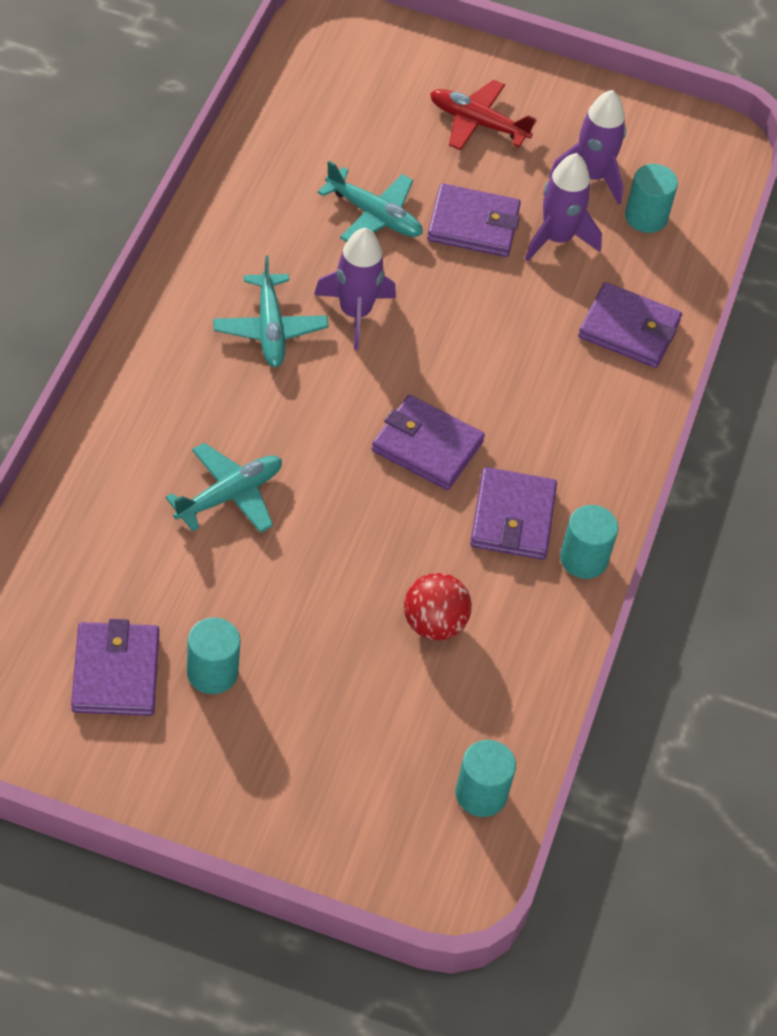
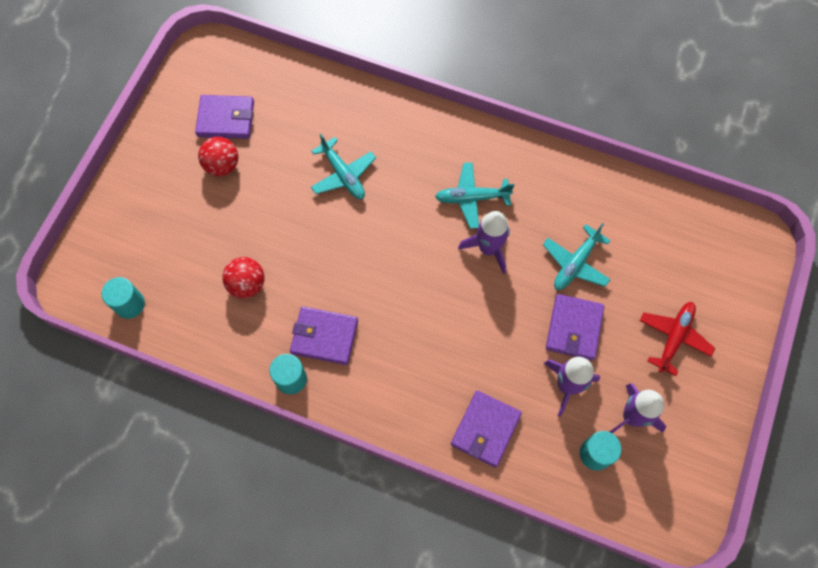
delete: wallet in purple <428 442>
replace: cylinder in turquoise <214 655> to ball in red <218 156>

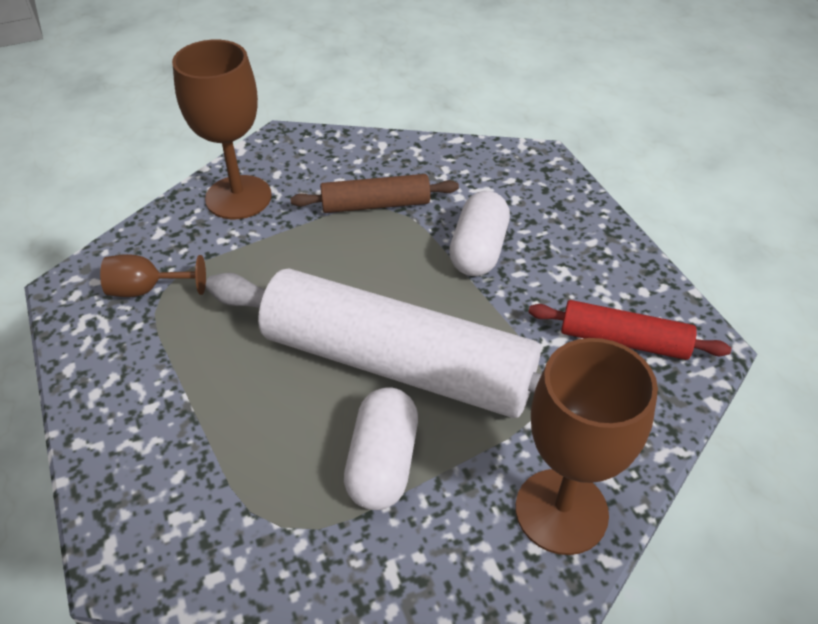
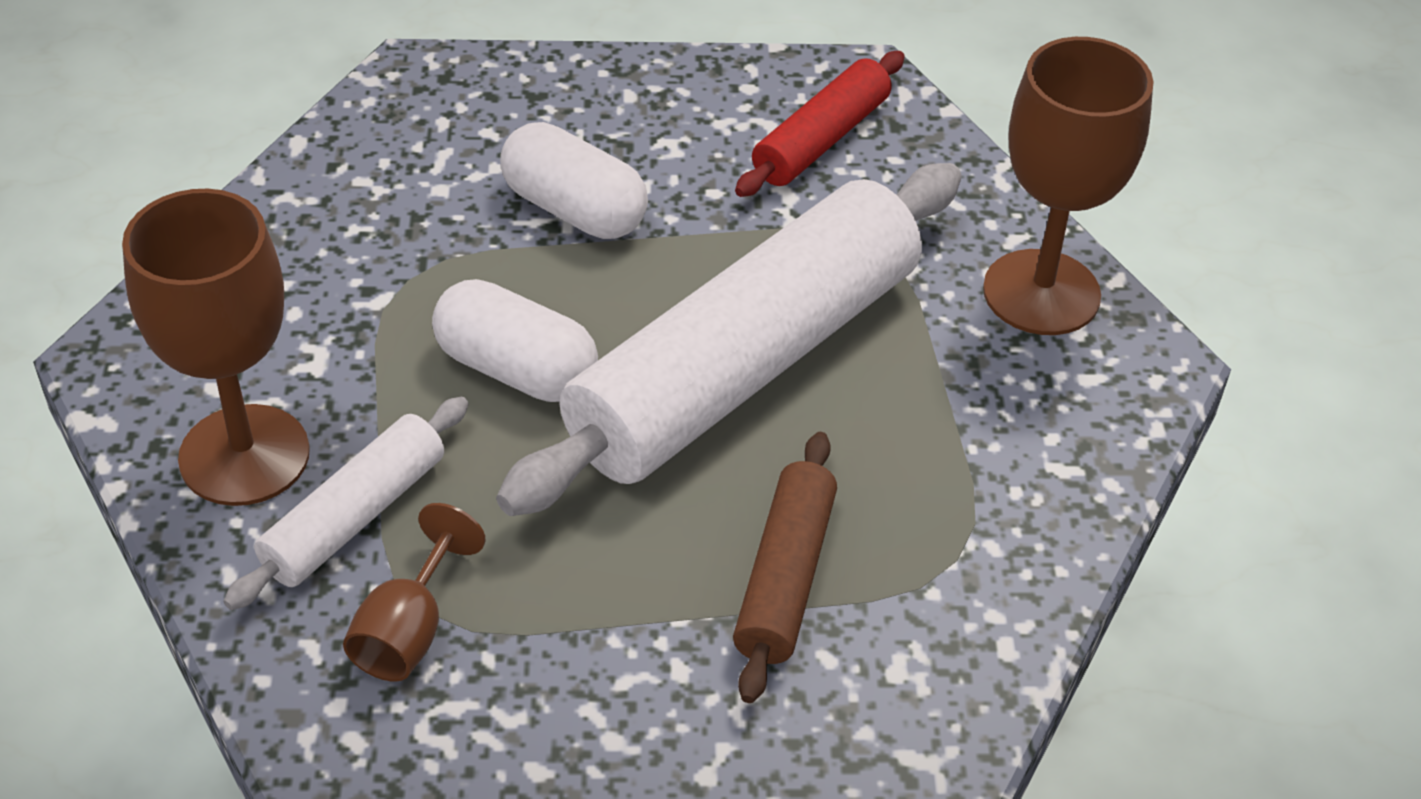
insert: rolling pin in white <346 503>
move: rolling pin in brown <374 193> to <785 567>; capsule in white <381 448> to <515 340>

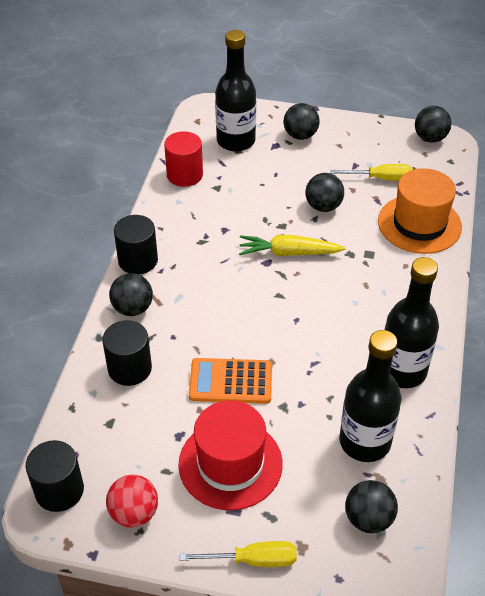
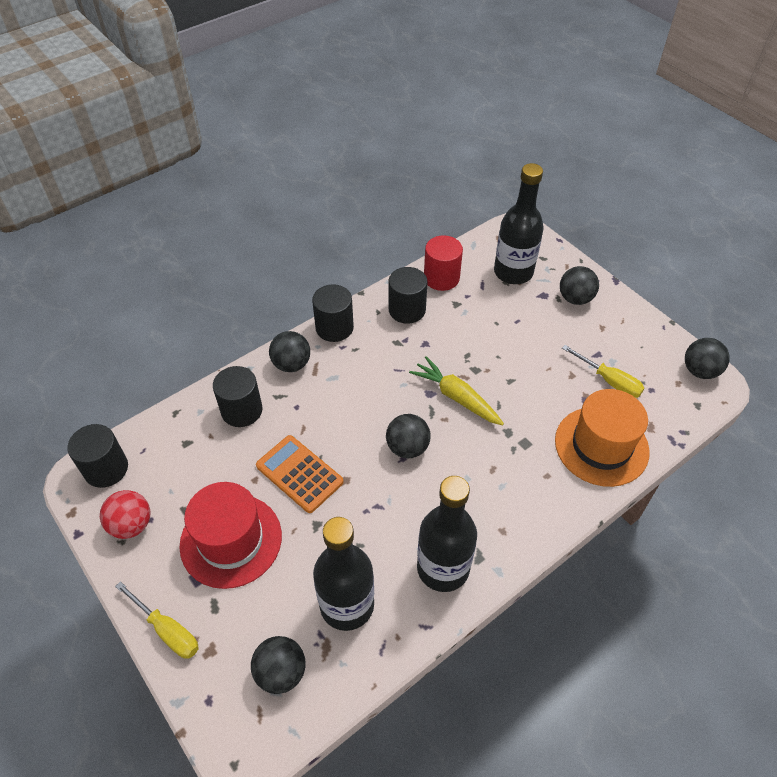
insert: cylinder in black <408 295>
move: ball in black <324 192> to <408 436>

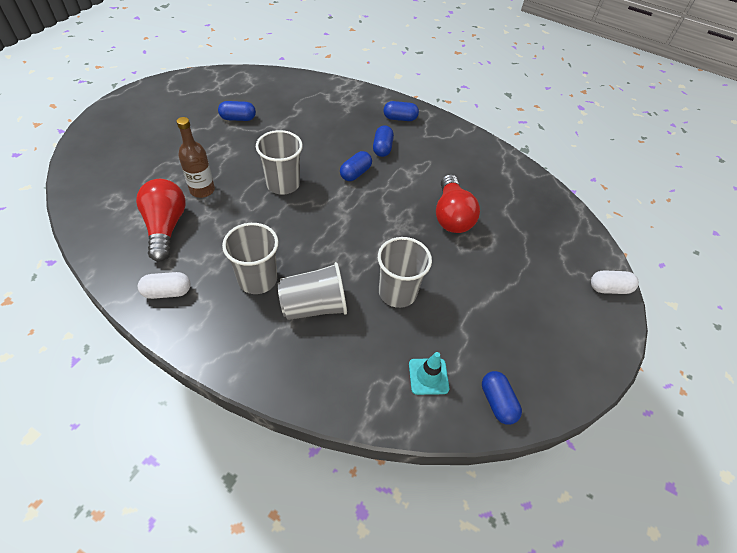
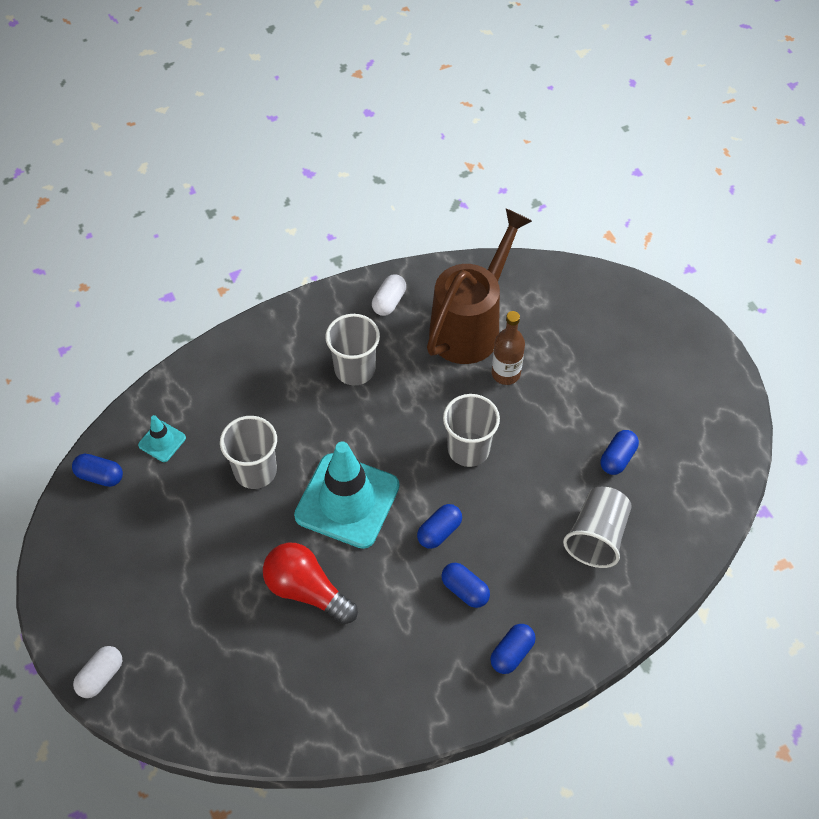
insert: traffic cone in turquoise <347 495>
move: cup in grey <312 291> to <597 527>
replace: light bulb in red <161 220> to watering can in brown <479 286>
rotate: capsule in blue <356 166> = <439 526> 60 degrees clockwise

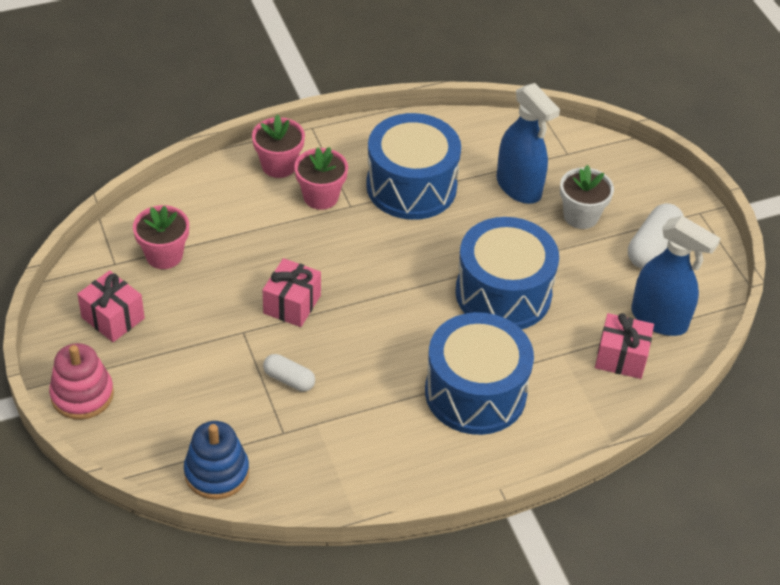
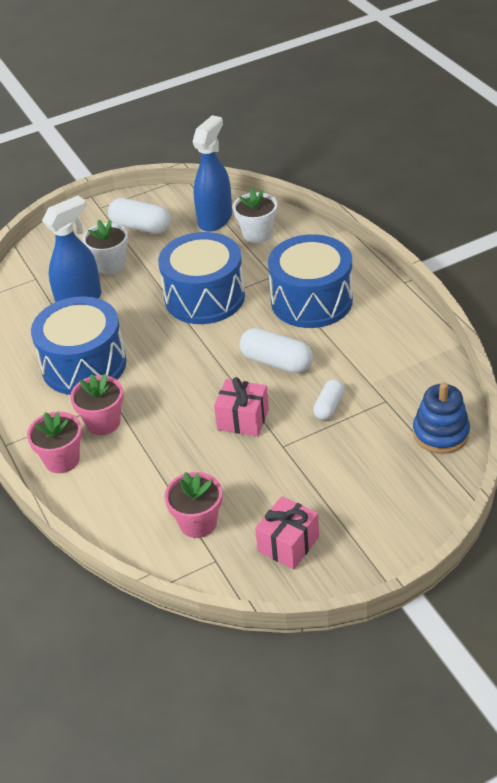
delete: stacking toy in pink <81 381>
insert: capsule in white <276 350>
replace: gift in pink <624 346> to flower pot in white <255 215>

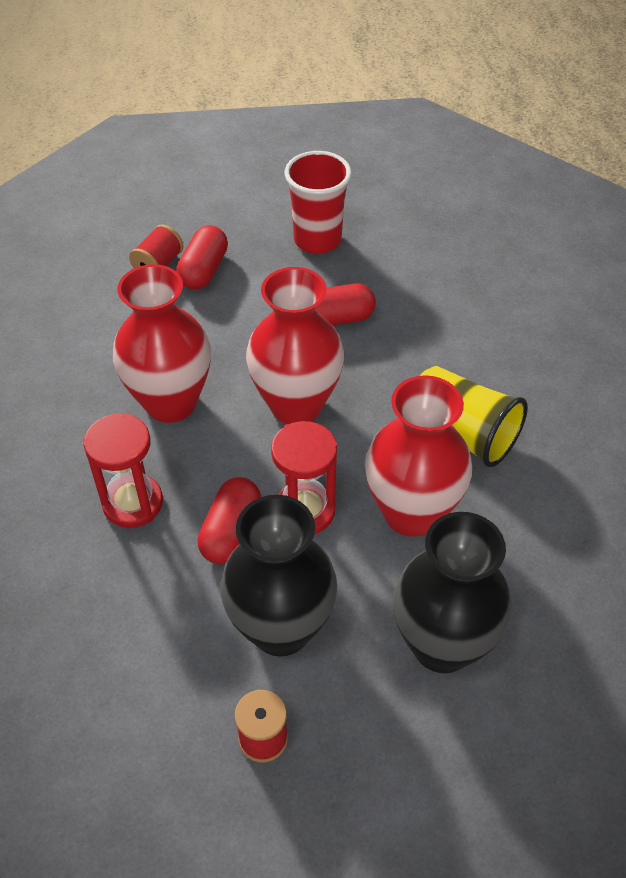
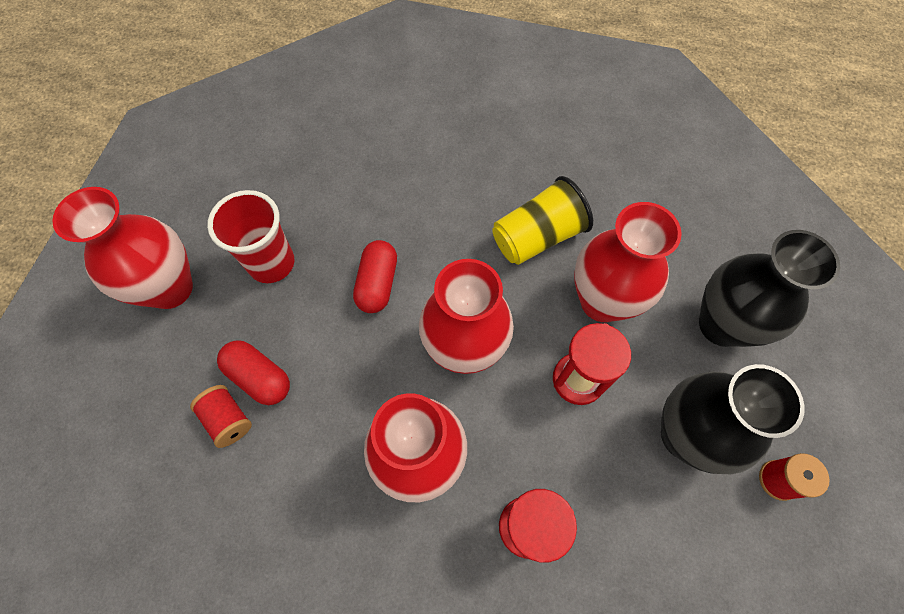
delete: capsule in red <229 520>
insert: vase in red <122 248>

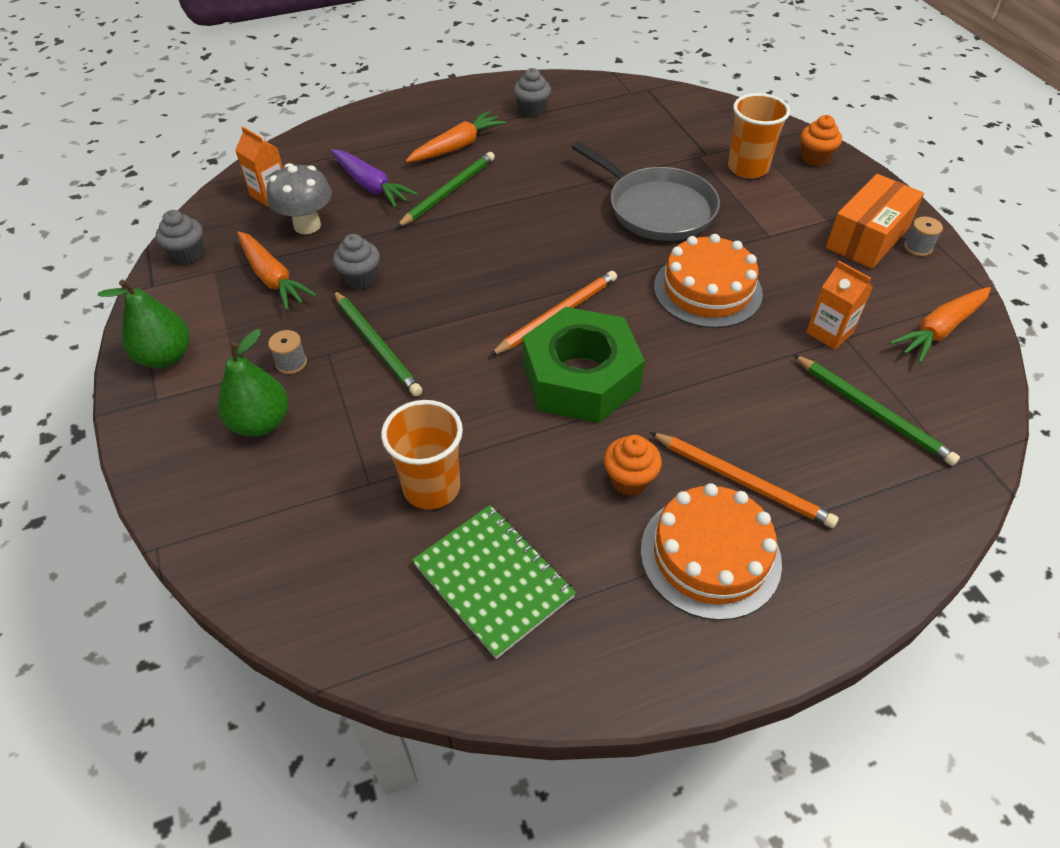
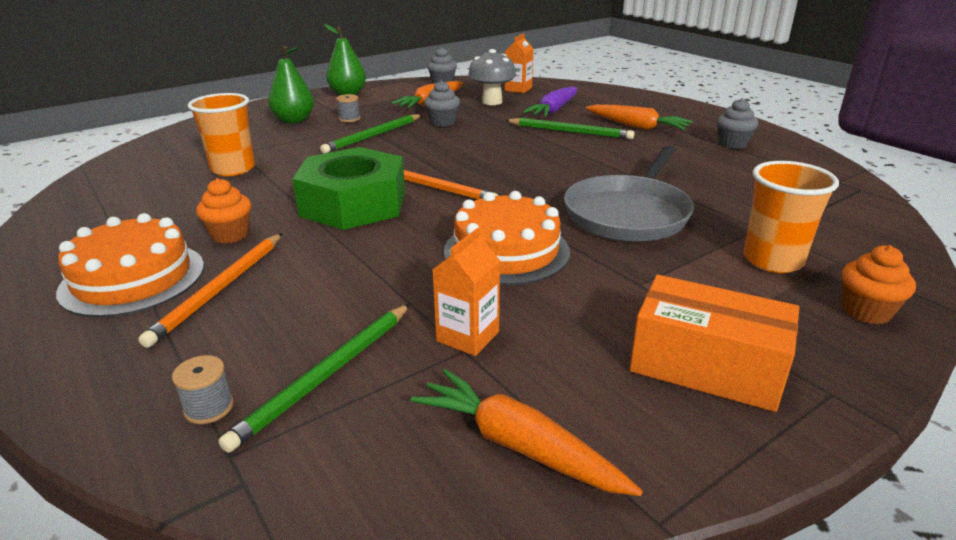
delete: notebook in green <494 582>
move: spool in grey <923 236> to <203 389>

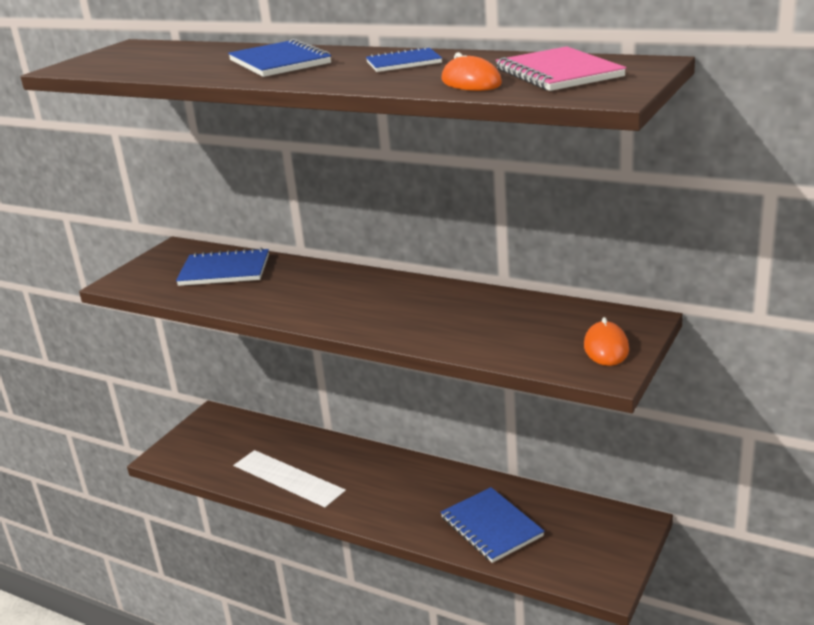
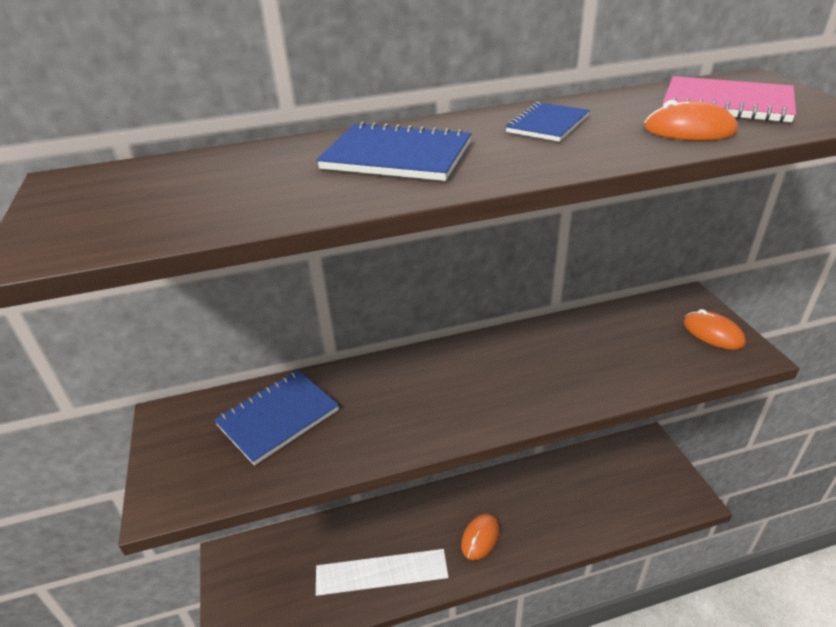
delete: notebook in blue <492 525>
insert: mouse in orange <480 537>

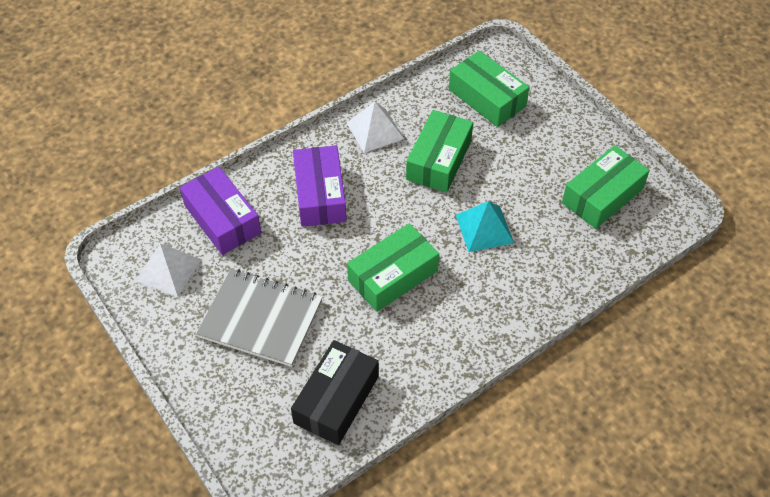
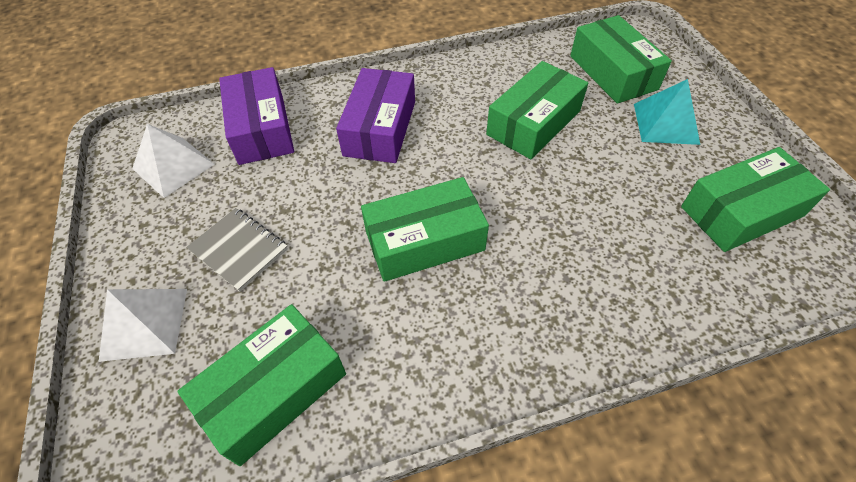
move: pyramid in white <375 127> to <143 325>; pyramid in turquoise <485 226> to <667 112>
recolor: box in black <335 392> to box in green <261 385>
resize: notebook in grey <259 318> = <237 250> x0.59

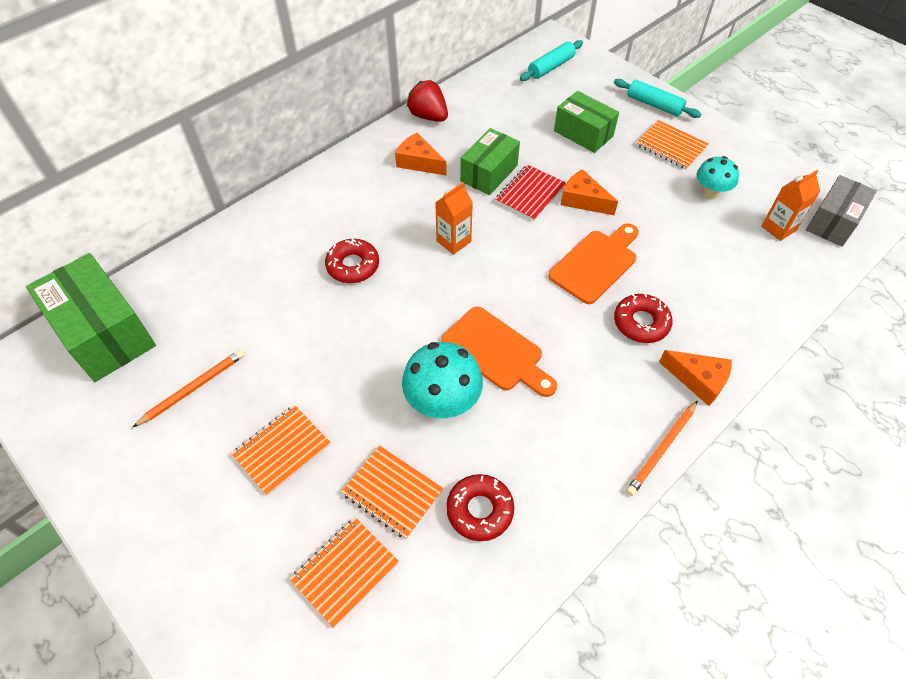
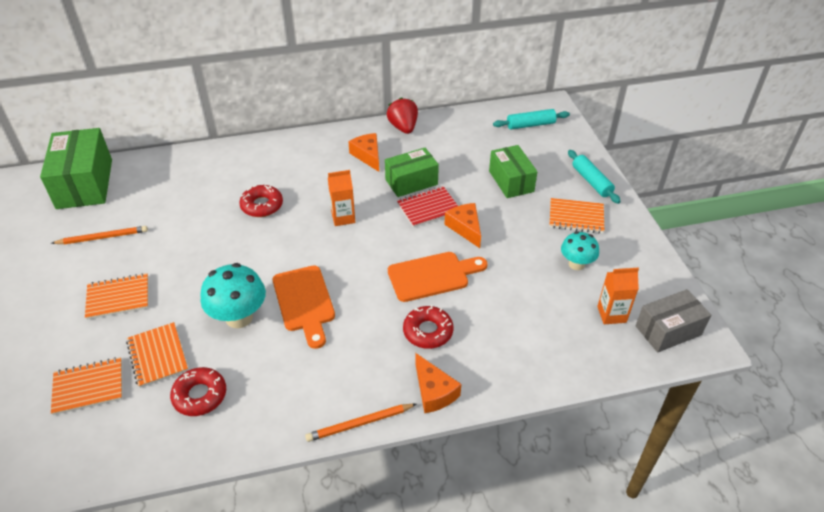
rotate: notebook in orange <672 145> = <576 215> 60 degrees counterclockwise

